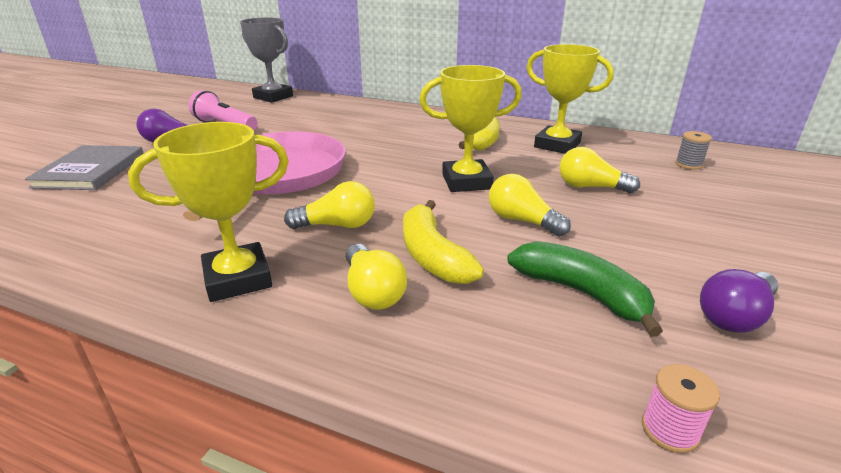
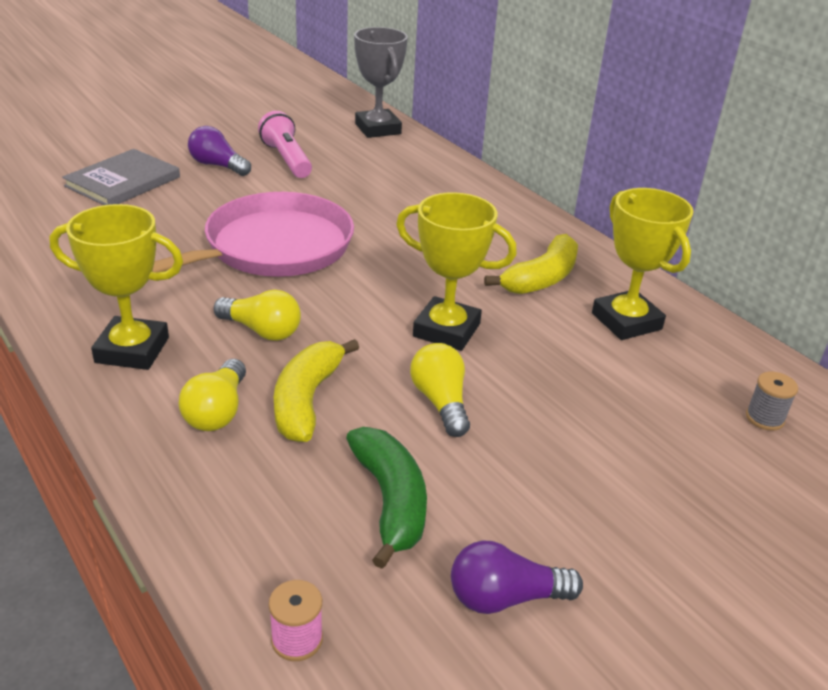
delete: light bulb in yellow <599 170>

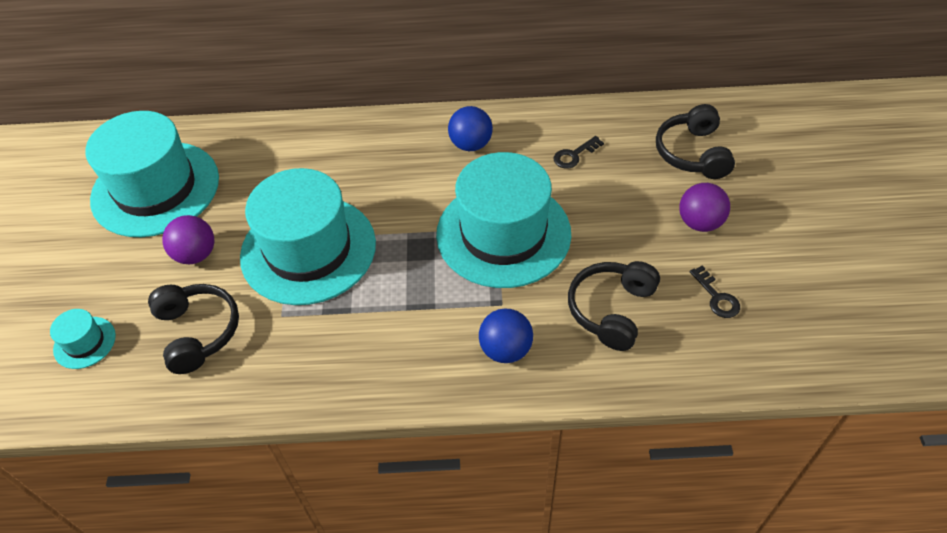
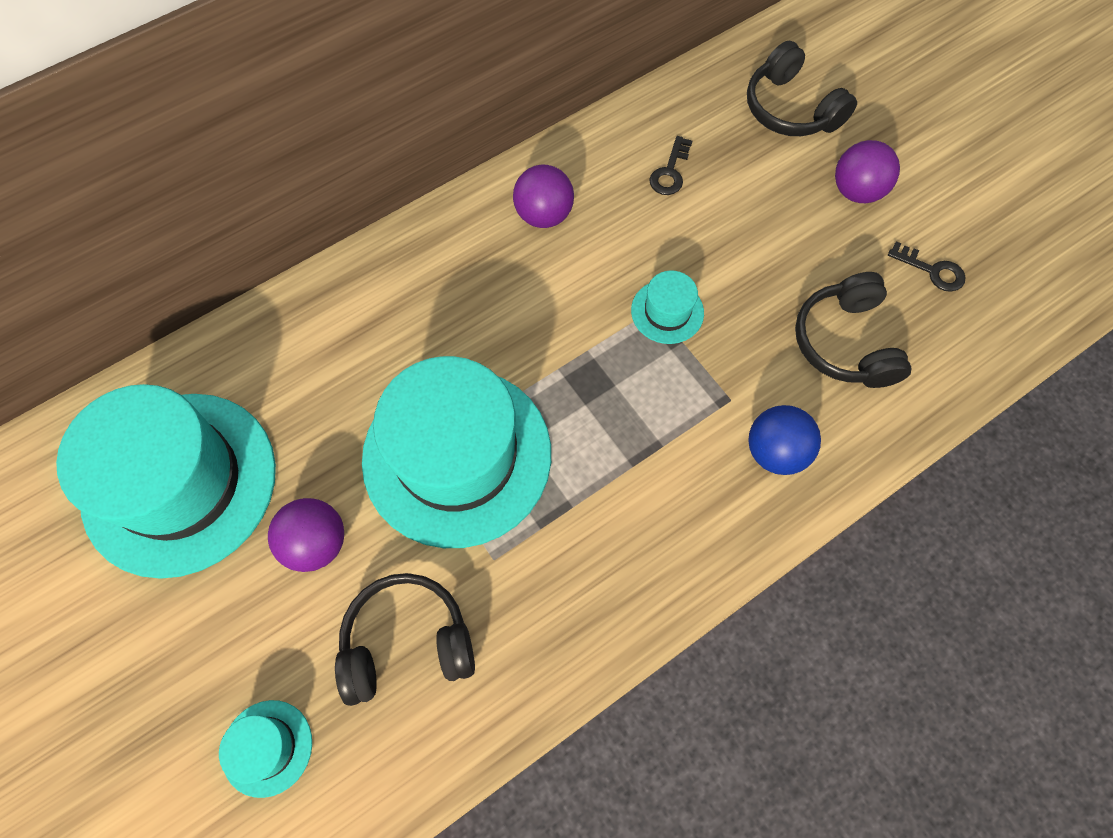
recolor: ball in blue <470 128> to ball in purple <543 196>
rotate: headphones in black <193 329> = <405 639> 45 degrees counterclockwise
resize: hat in turquoise <503 220> = <667 307> x0.42

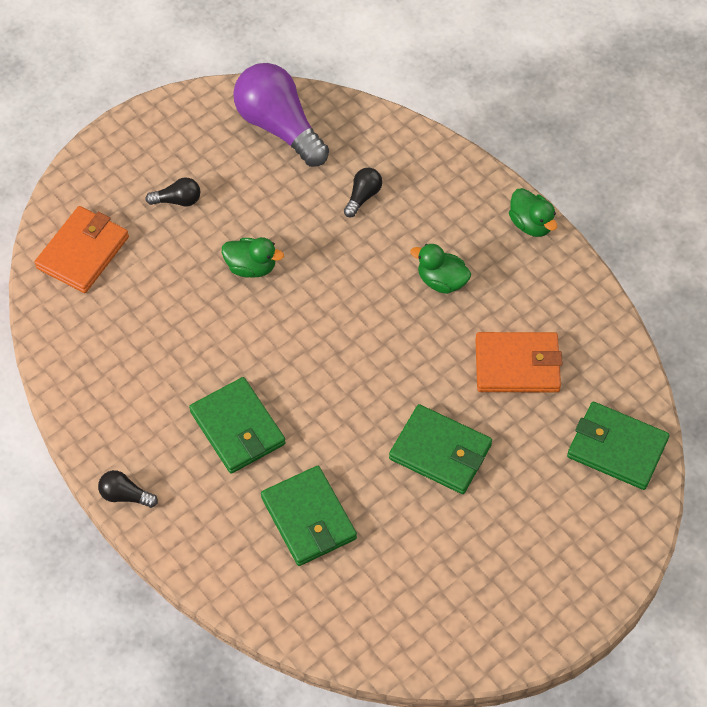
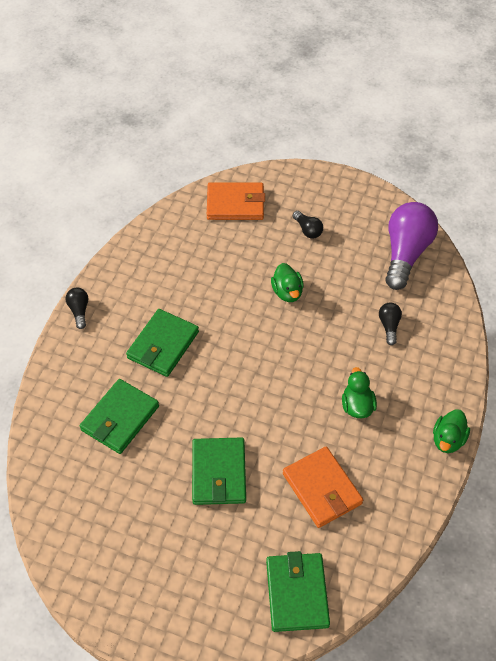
rotate: light bulb in black <363 192> = <390 324> 90 degrees counterclockwise

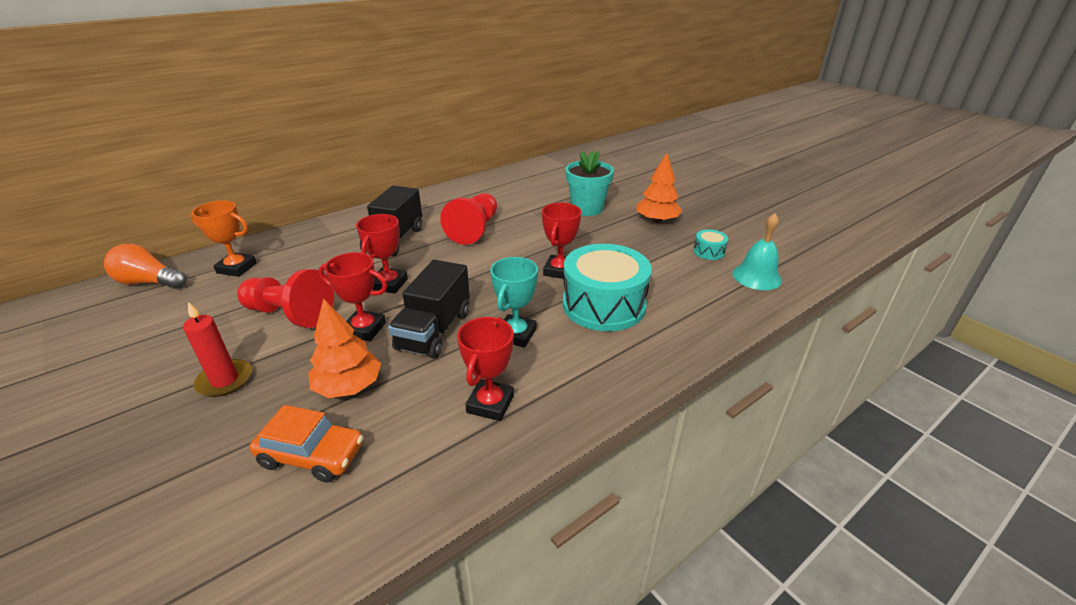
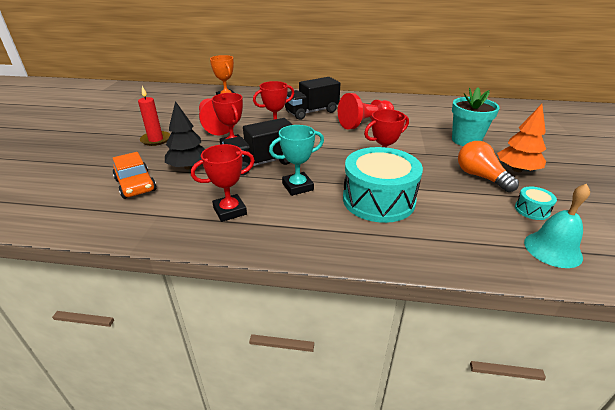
move: light bulb in orange <145 266> to <488 166>
recolor: tree in orange <345 348> to tree in black <185 135>

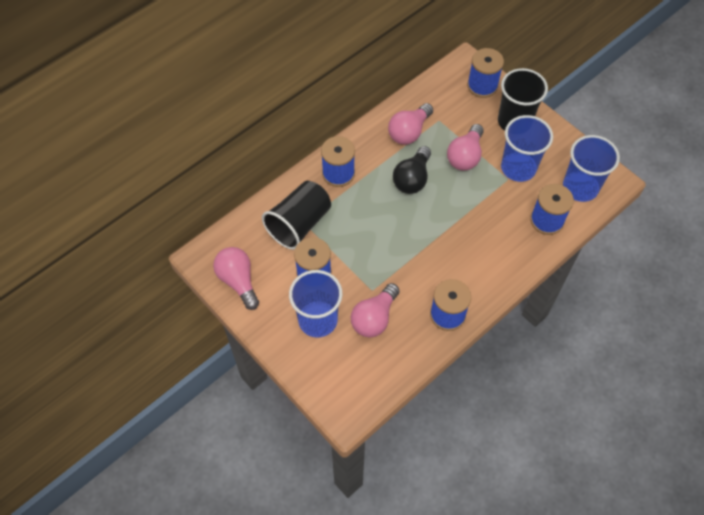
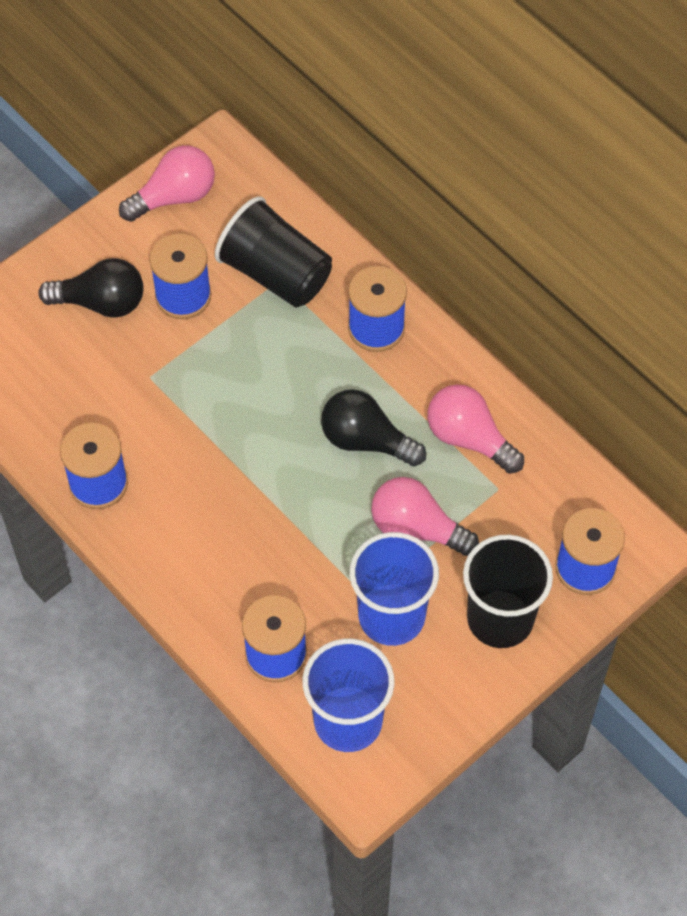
delete: light bulb in pink <375 310>
replace: cup in blue <316 304> to light bulb in black <91 288>

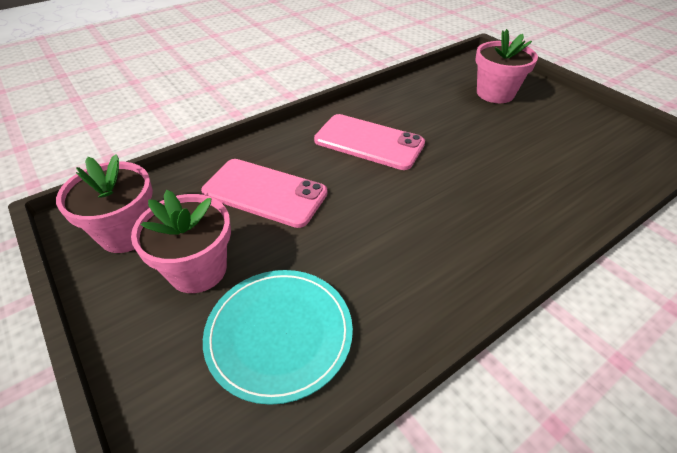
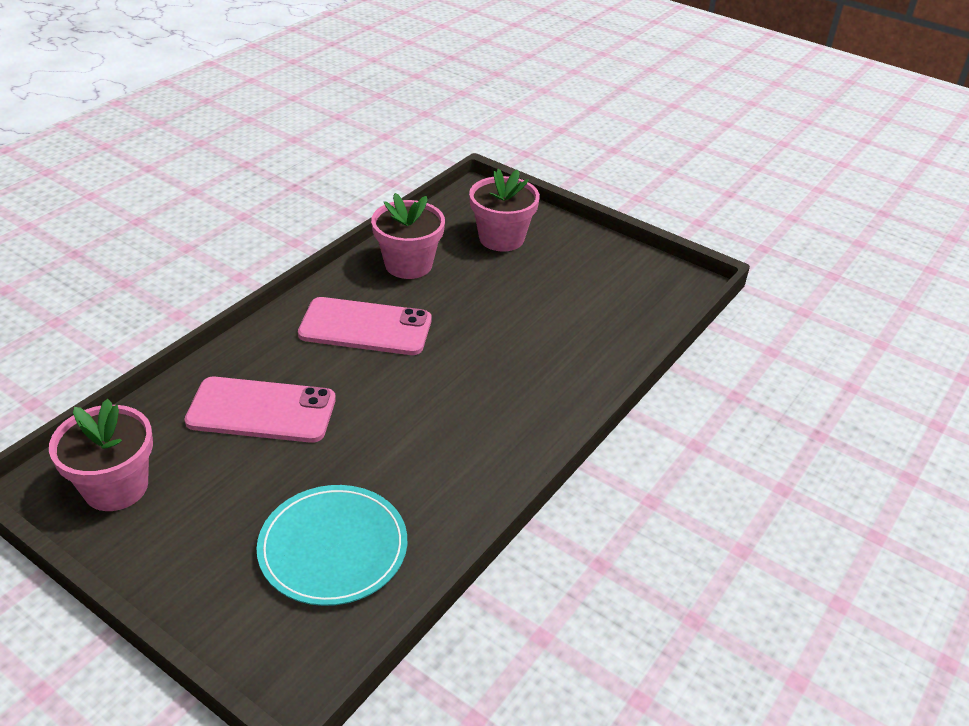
move: flower pot in pink <181 241> to <408 236>

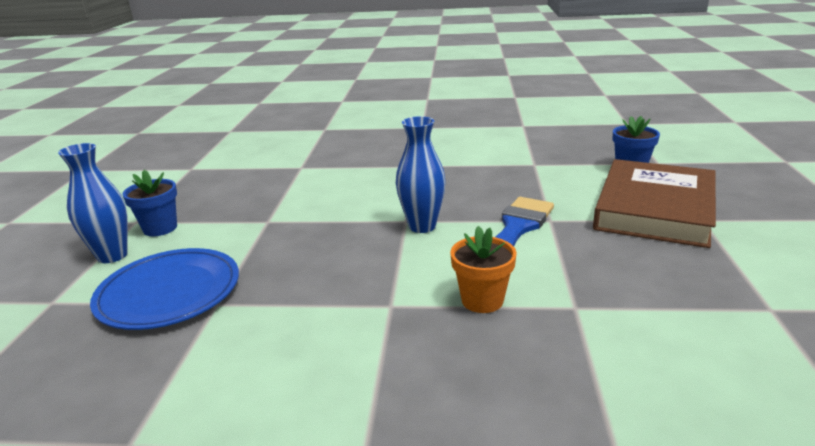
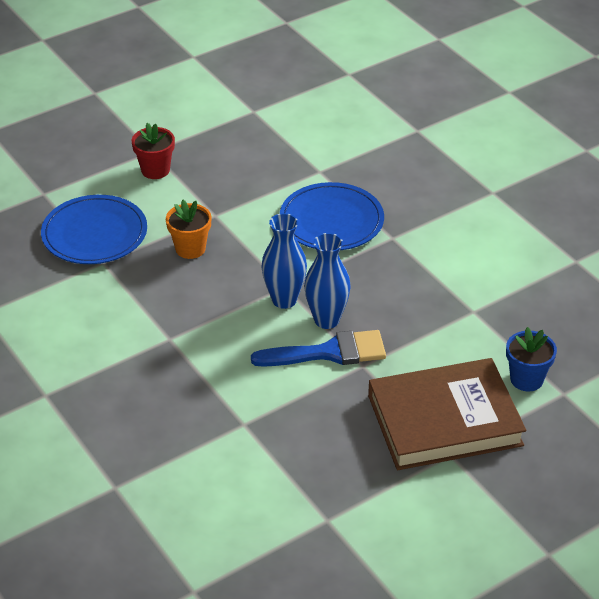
insert: plate in blue <332 216>
move: vase in blue <93 203> to <327 281>; flower pot in orange <483 269> to <188 229>
recolor: flower pot in blue <149 203> to flower pot in red <153 151>

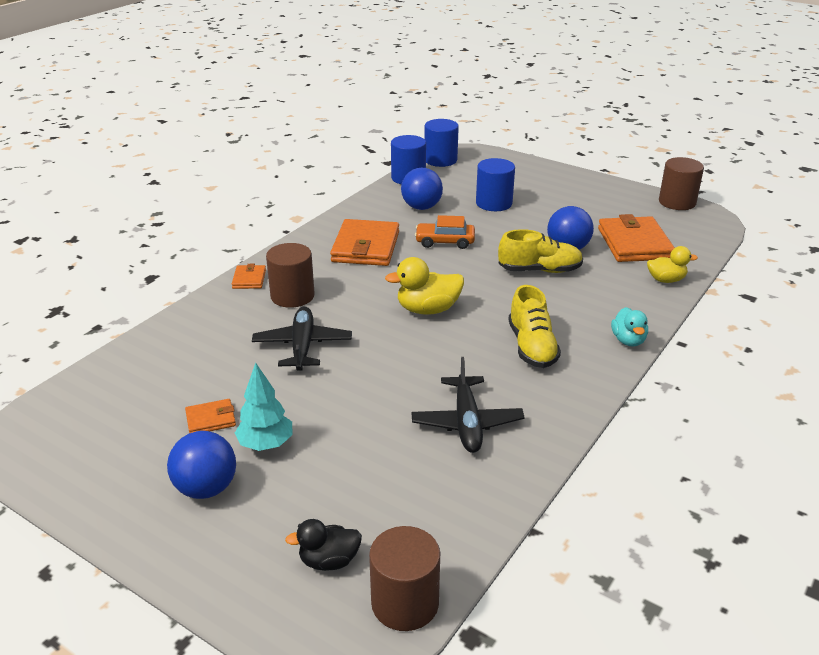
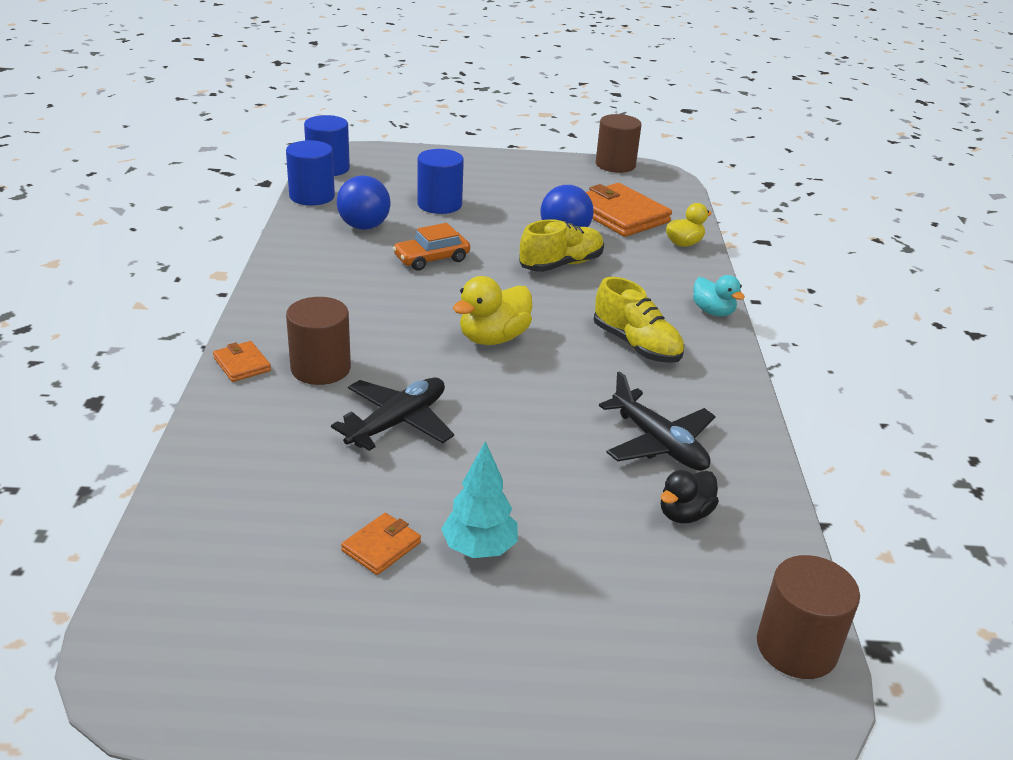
delete: ball in blue <201 465>; wallet in orange <364 242>
move: duck in black <323 545> to <690 496>
rotate: plane in black <302 338> = <392 414> 75 degrees clockwise

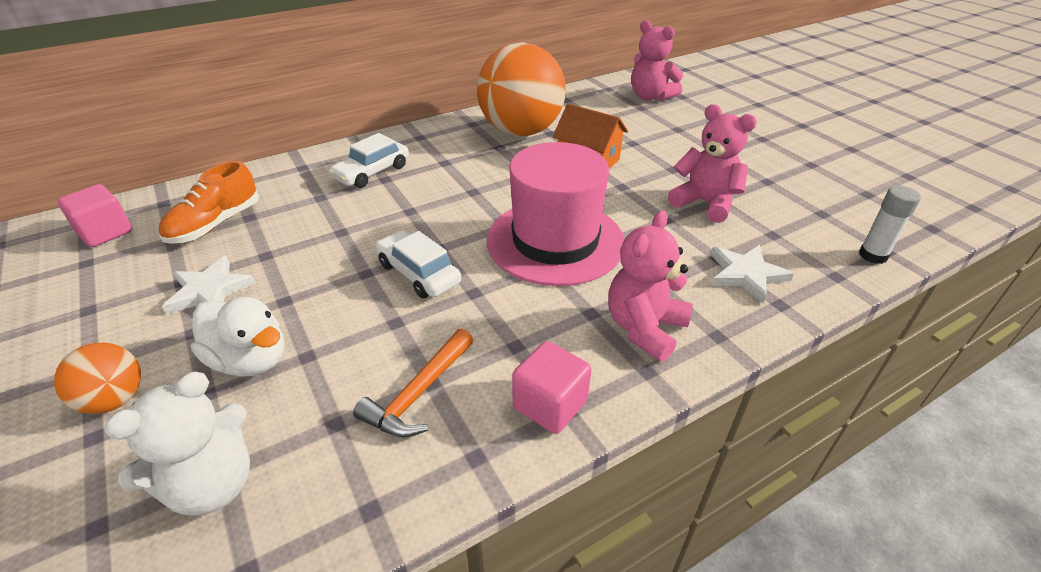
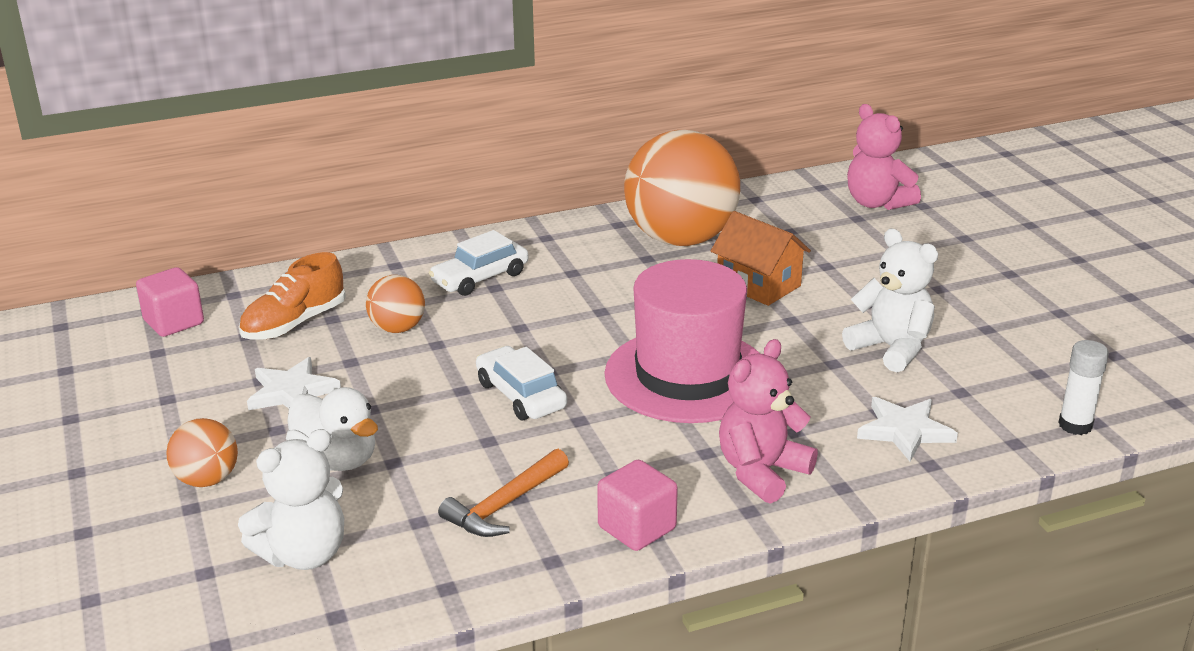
insert: ball in orange <395 304>
recolor: teddy bear in pink <712 163> to teddy bear in white <890 300>

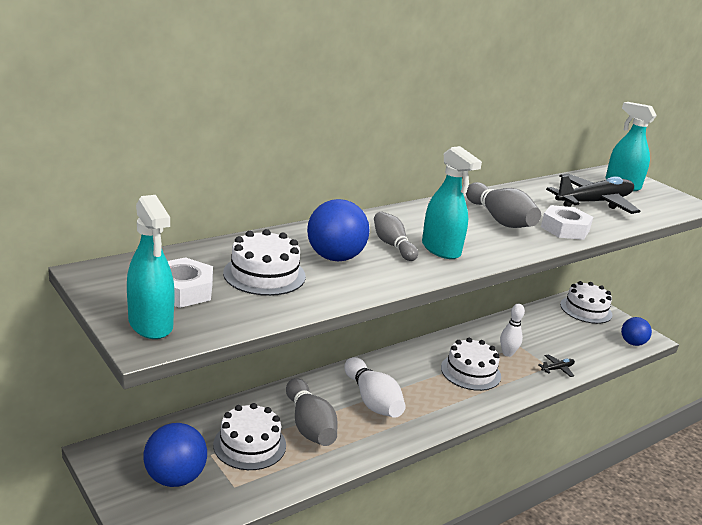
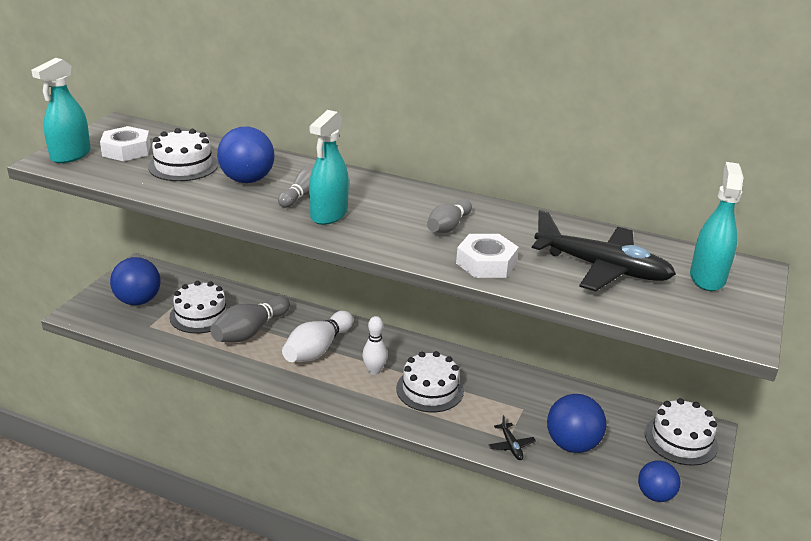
insert: ball in blue <576 423>
move: bowling pin in white <512 330> to <374 345>
rotate: plane in black <556 365> = <512 437> 45 degrees clockwise
resize: bowling pin in grey <503 205> = <449 216> x0.65

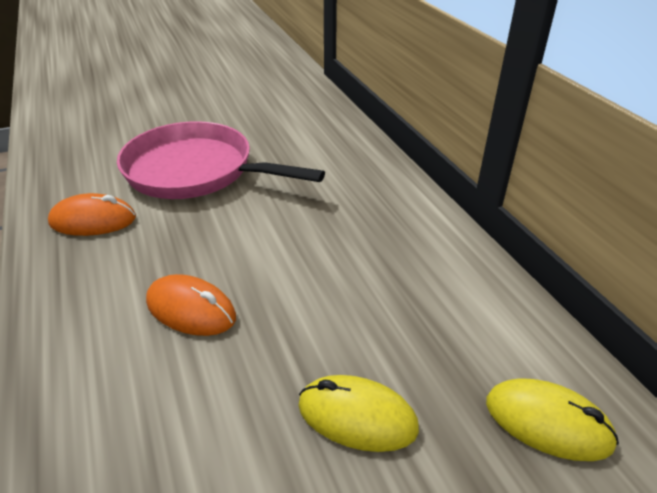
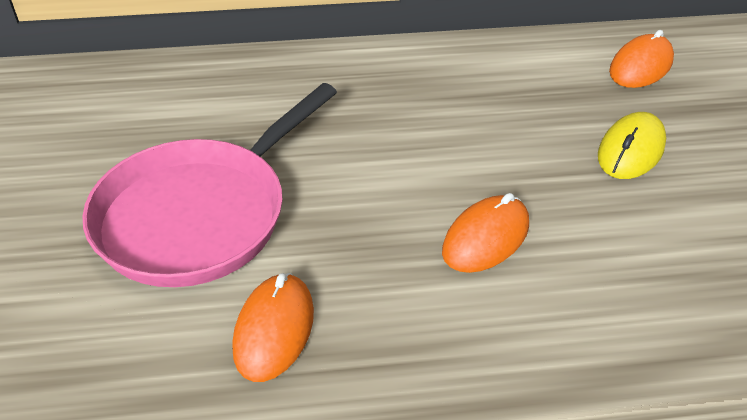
recolor: mouse in yellow <552 419> to mouse in orange <641 59>

